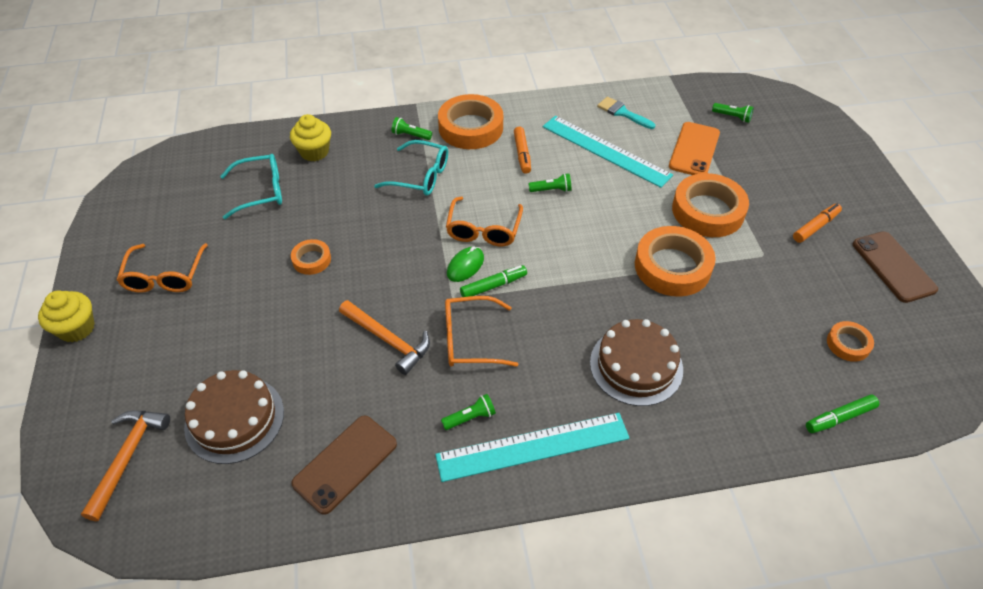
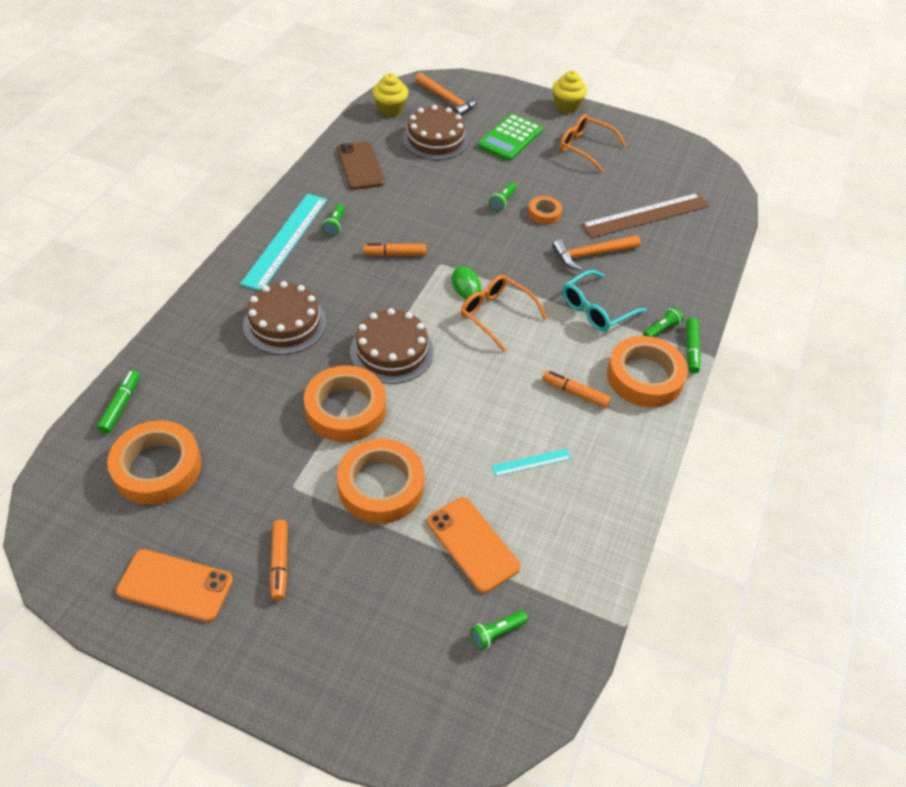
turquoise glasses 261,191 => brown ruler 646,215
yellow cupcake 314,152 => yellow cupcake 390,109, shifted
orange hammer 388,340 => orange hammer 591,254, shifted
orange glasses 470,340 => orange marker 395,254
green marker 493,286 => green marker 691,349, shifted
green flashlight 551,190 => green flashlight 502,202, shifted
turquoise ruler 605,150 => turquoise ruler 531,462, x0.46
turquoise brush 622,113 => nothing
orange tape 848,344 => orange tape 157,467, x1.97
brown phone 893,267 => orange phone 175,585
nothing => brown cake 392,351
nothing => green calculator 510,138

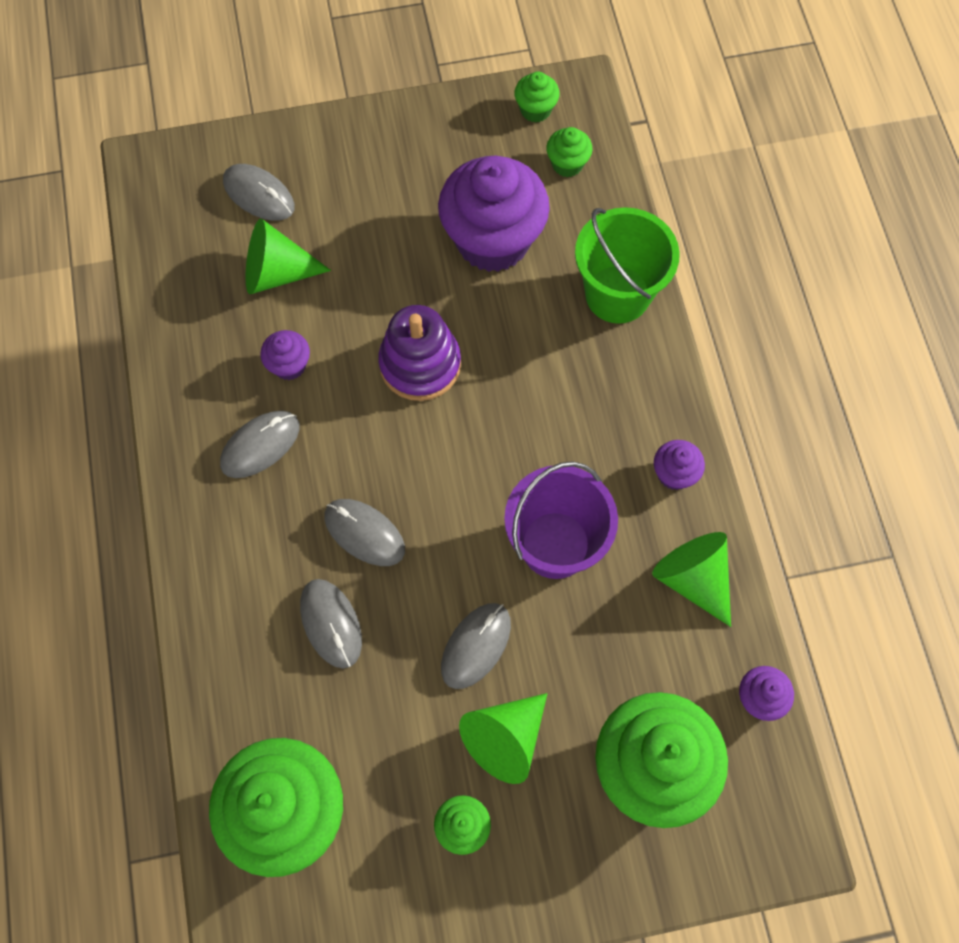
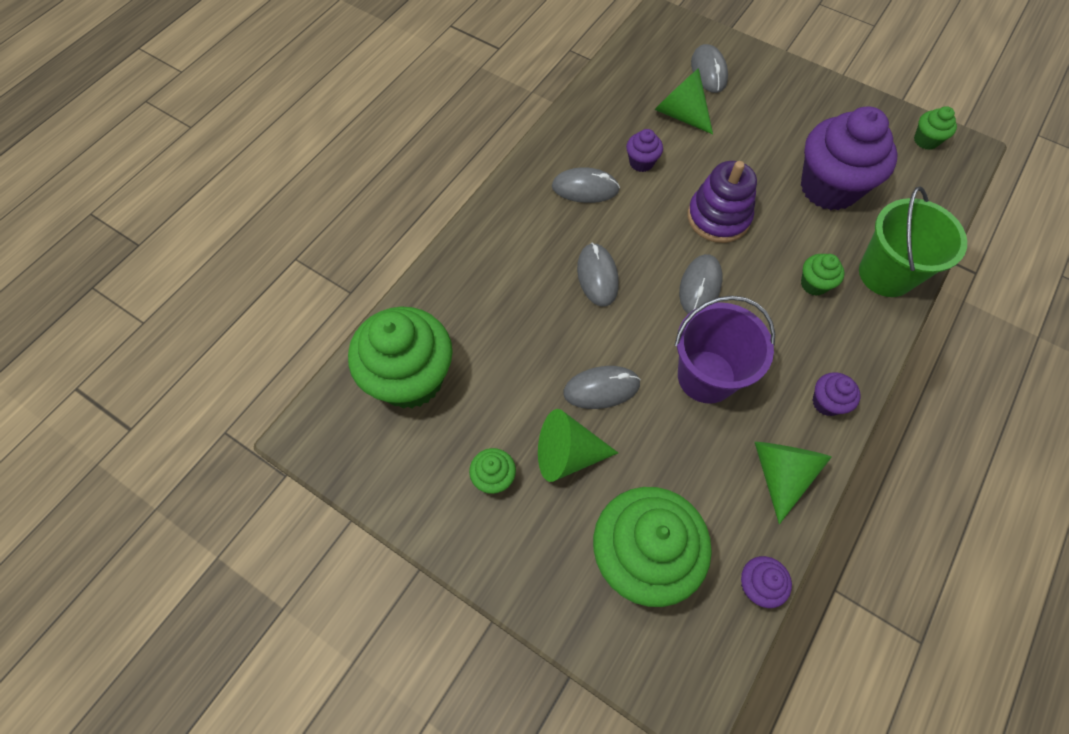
grey mouse 331,624 => grey mouse 700,286, shifted
green cupcake 567,164 => green cupcake 814,284, shifted

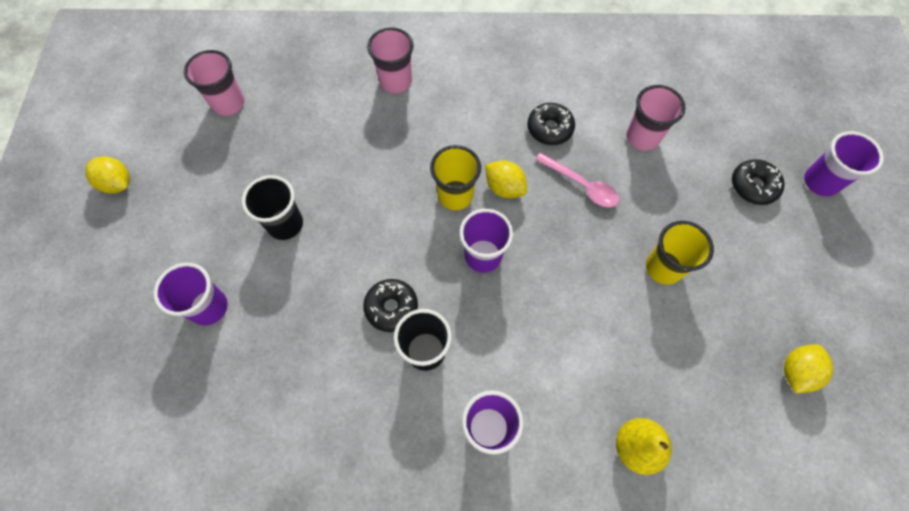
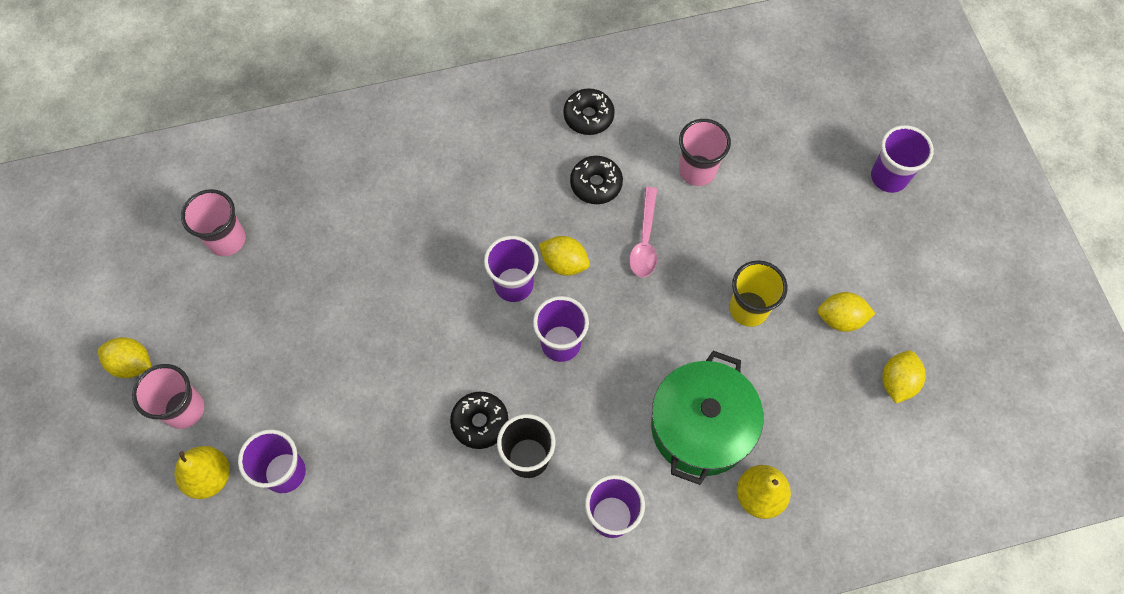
black cup 285,224 => nothing
pink cup 395,81 => pink cup 184,409, shifted
yellow cup 455,195 => purple cup 514,285
pink spoon 581,185 => pink spoon 645,240, 75 degrees clockwise
black donut 753,186 => black donut 588,116, shifted
nothing => yellow pear 210,477
nothing => green pot 701,427
nothing => yellow lemon 840,319

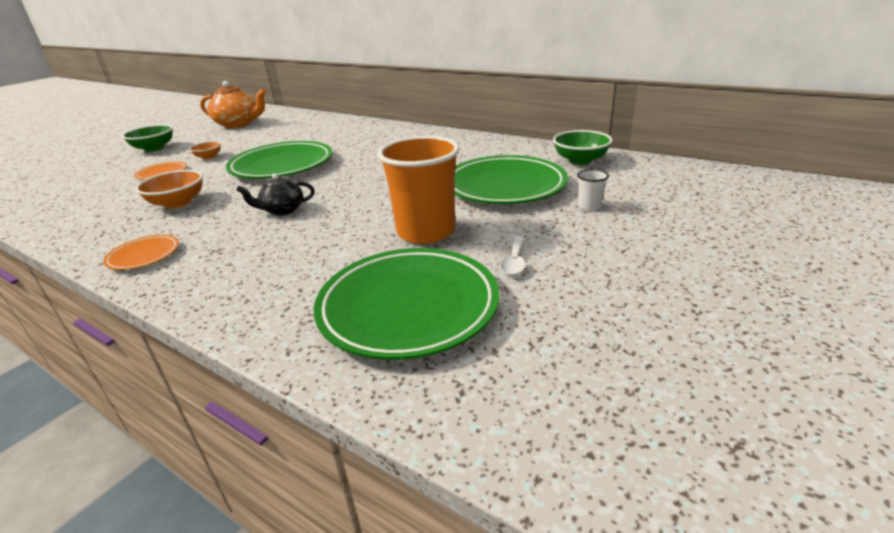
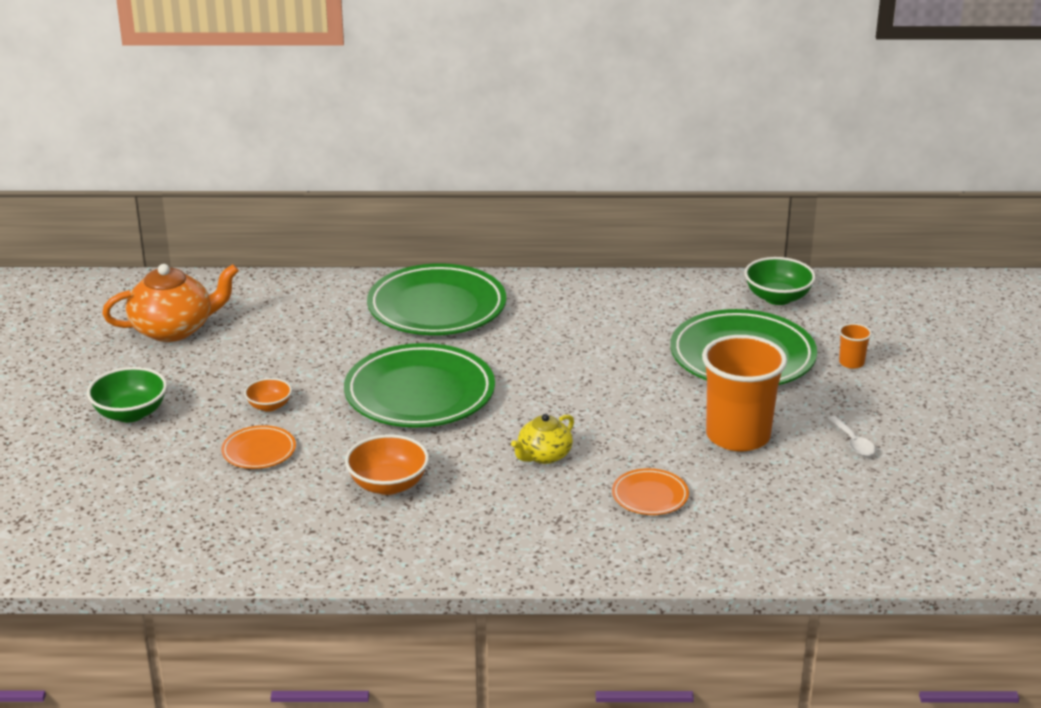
orange plate 144,256 => orange plate 650,496, shifted
black teapot 282,210 => yellow teapot 543,456
green plate 408,307 => green plate 437,308, shifted
white cup 589,206 => orange cup 851,363

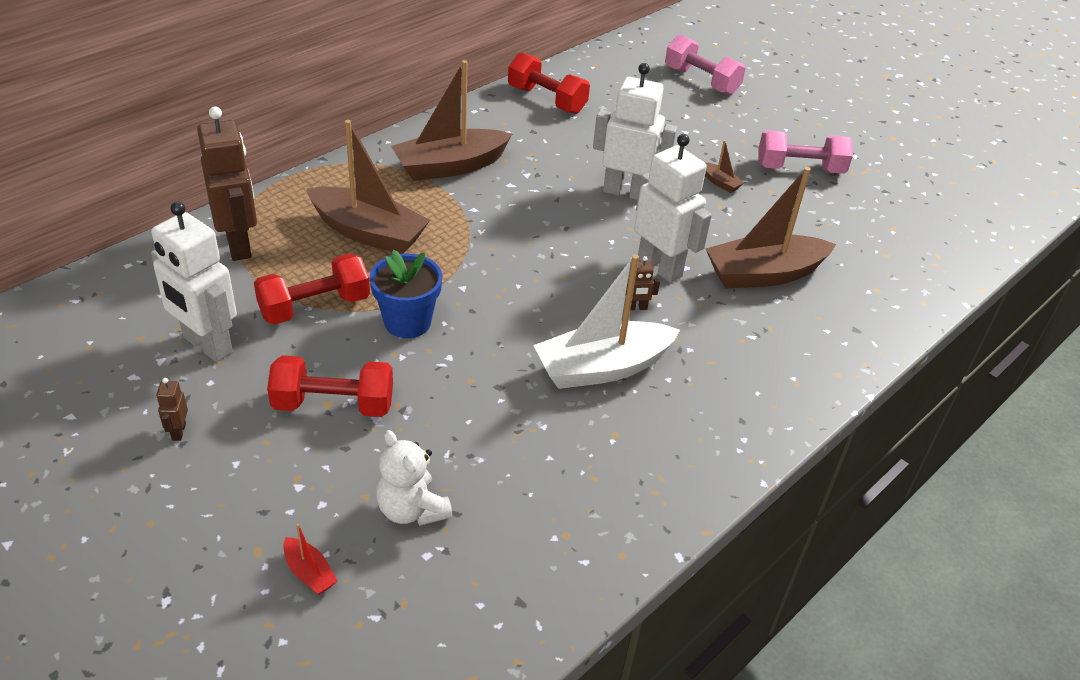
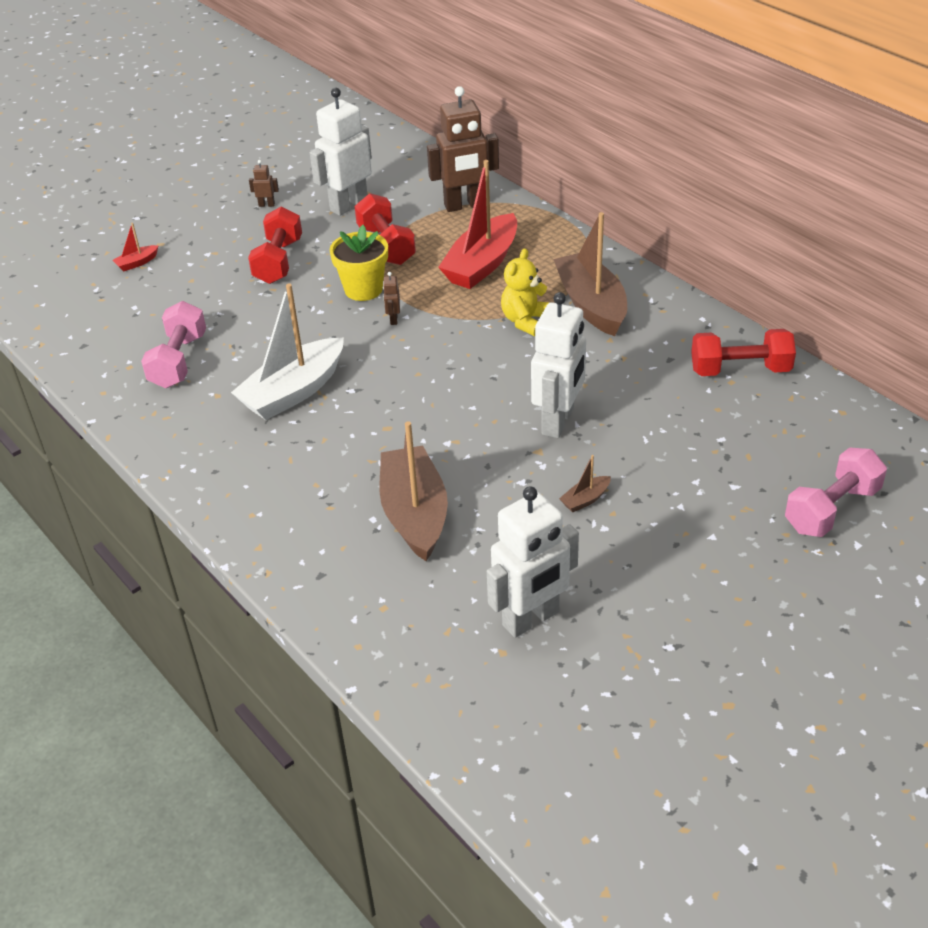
brown boat 368,233 => red boat 482,264
blue flower pot 407,322 => yellow flower pot 363,289
white teddy bear 412,509 => nothing
red dumbbell 547,100 => red dumbbell 740,370, 45 degrees clockwise
white boat 602,368 => white boat 293,392, 120 degrees counterclockwise
brown robot 636,308 => brown robot 393,319, shifted
white robot 660,267 => white robot 531,619, shifted
pink dumbbell 800,169 => pink dumbbell 179,361, shifted
nothing => yellow teddy bear 526,321

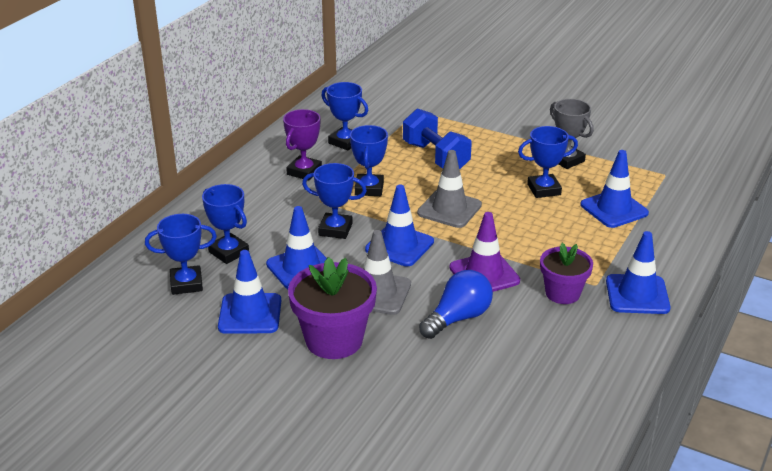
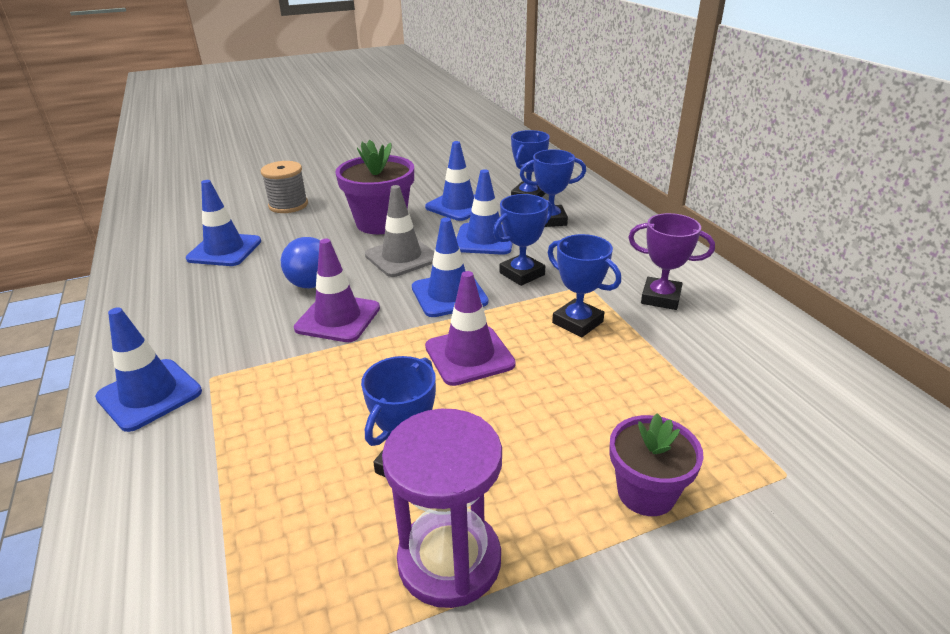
purple trophy 304,171 => purple trophy 660,298, 45 degrees counterclockwise
blue trophy 345,142 => nothing
blue dumbbell 435,157 => nothing
grey traffic cone 449,209 => purple traffic cone 469,355
purple flower pot 562,293 => purple flower pot 646,493, shifted
grey trophy 566,160 => purple hourglass 449,560
blue traffic cone 614,209 => blue traffic cone 224,250, shifted
nothing => grey spool 288,205

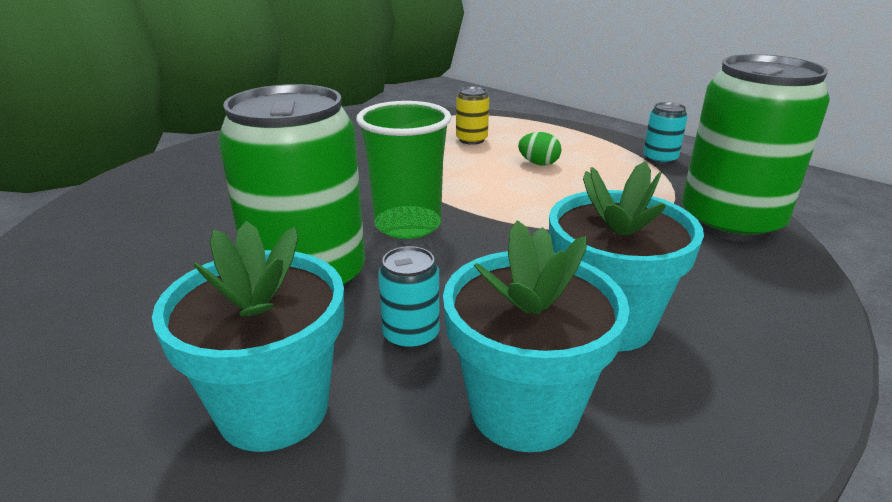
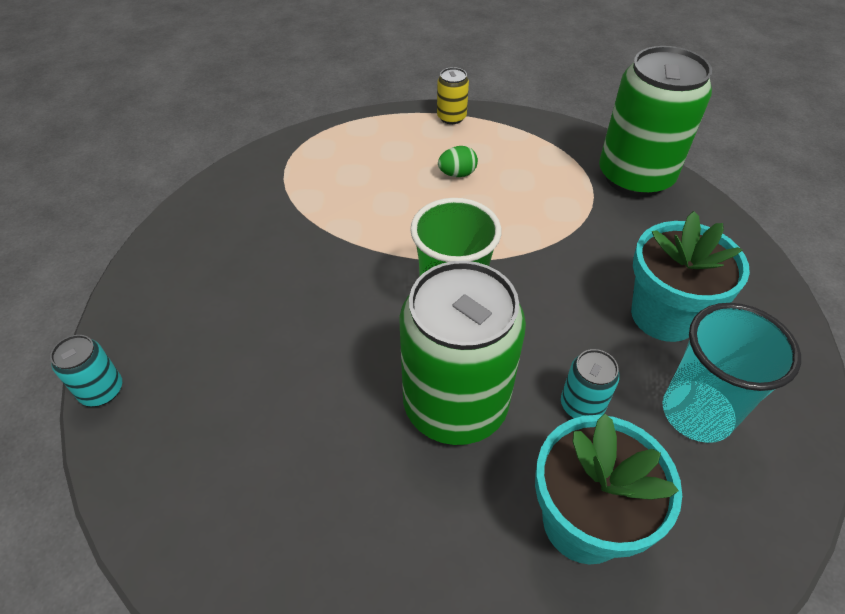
turquoise flower pot 524,409 => turquoise cup 696,413
yellow can 471,140 => yellow can 451,117, shifted
turquoise can 660,159 => turquoise can 102,390, shifted

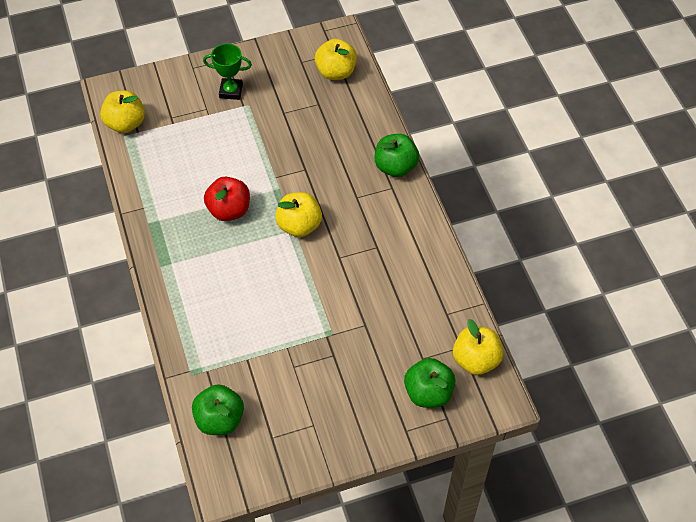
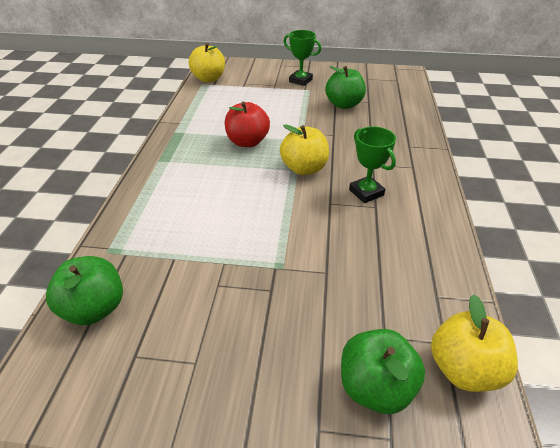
yellow apple 336,72 => nothing
green apple 395,167 => green apple 344,104, shifted
nothing => green trophy 366,192

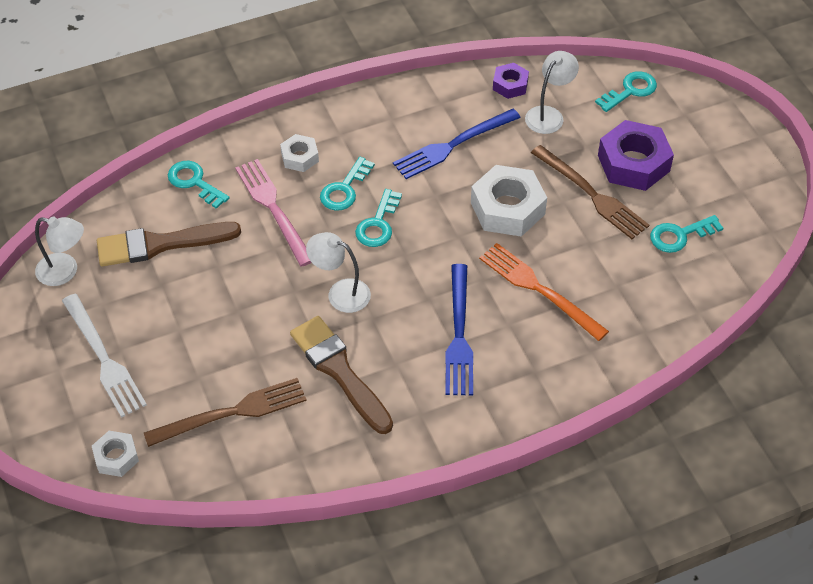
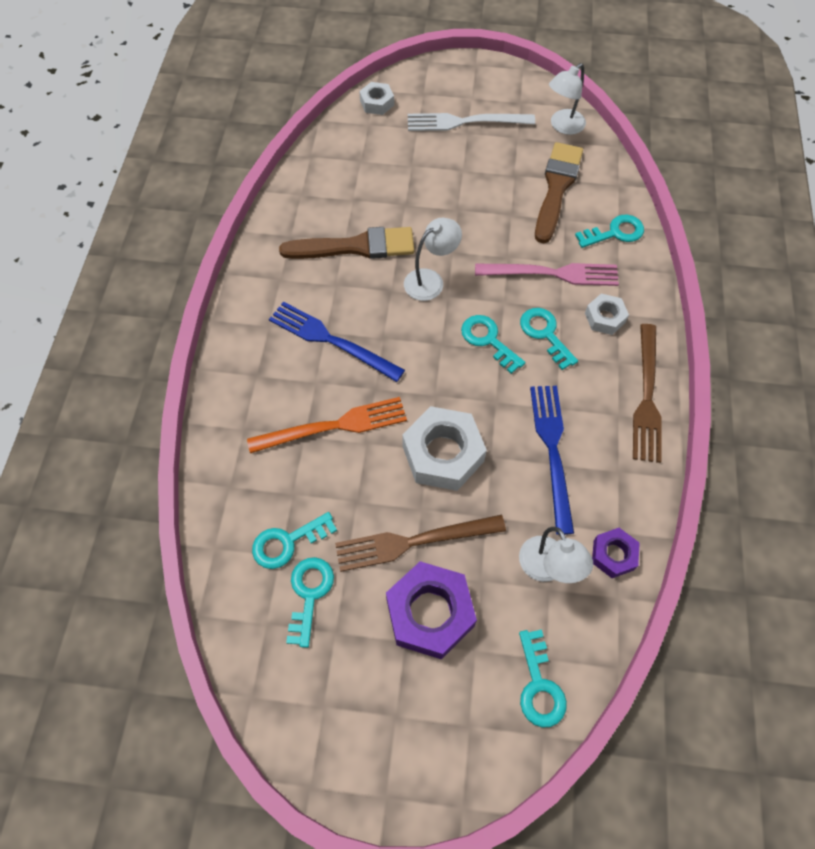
brown fork 232,412 => brown fork 647,397, shifted
nothing => turquoise key 287,542

